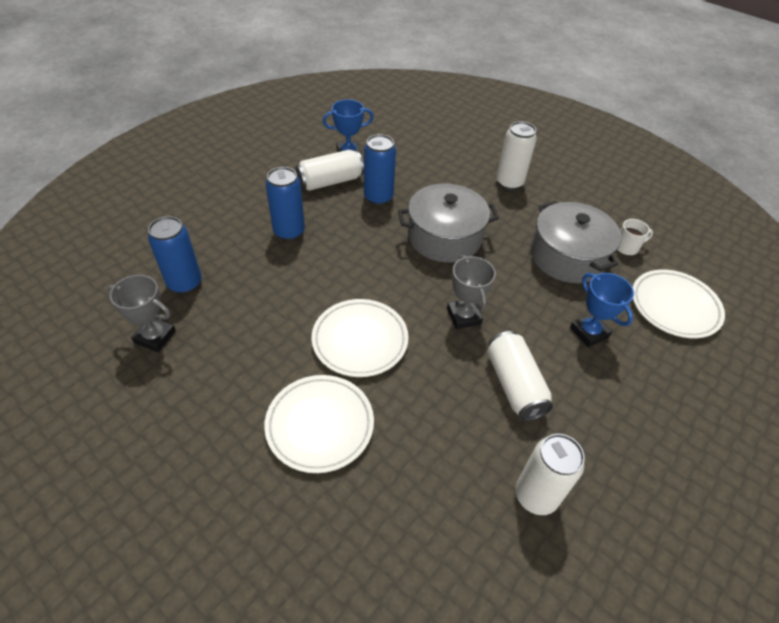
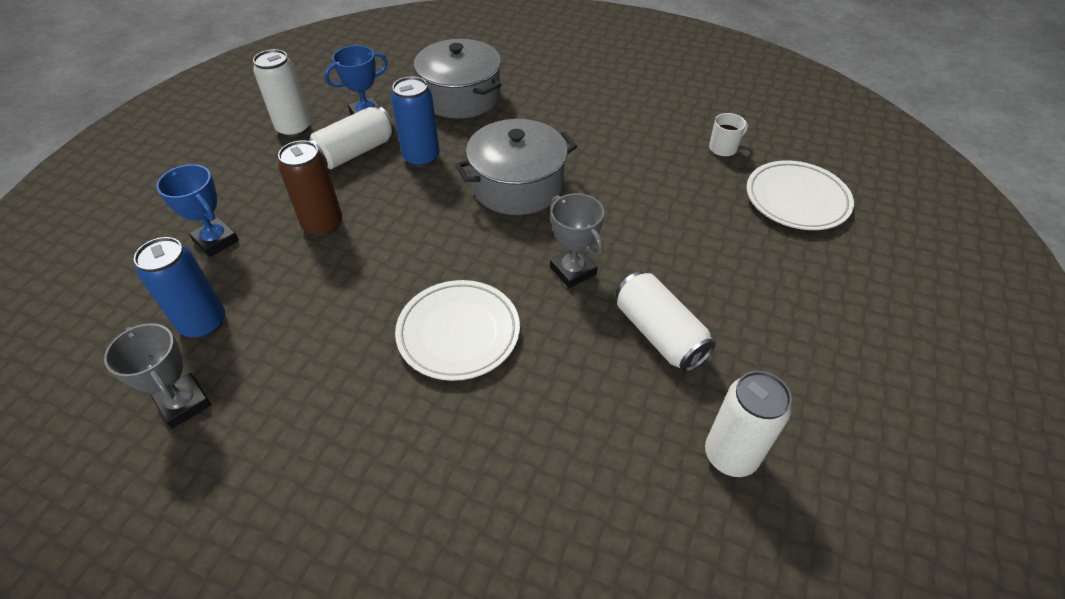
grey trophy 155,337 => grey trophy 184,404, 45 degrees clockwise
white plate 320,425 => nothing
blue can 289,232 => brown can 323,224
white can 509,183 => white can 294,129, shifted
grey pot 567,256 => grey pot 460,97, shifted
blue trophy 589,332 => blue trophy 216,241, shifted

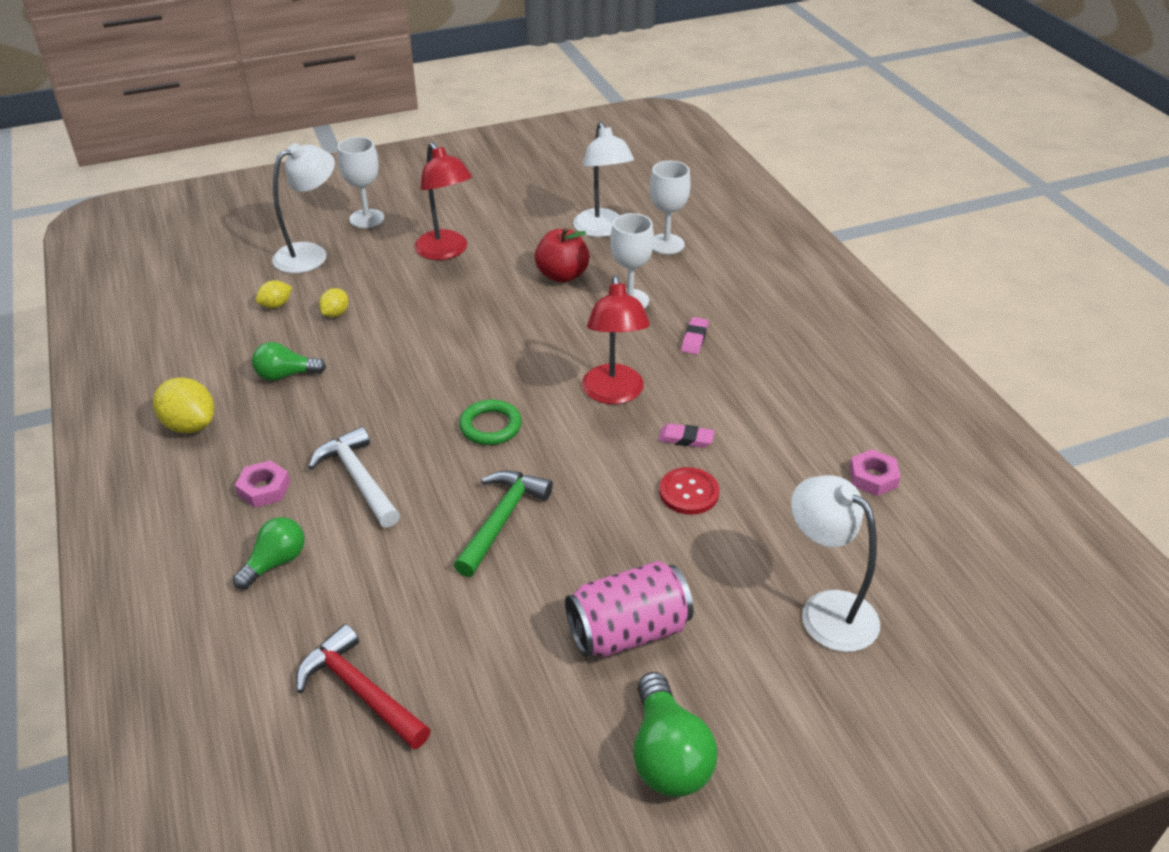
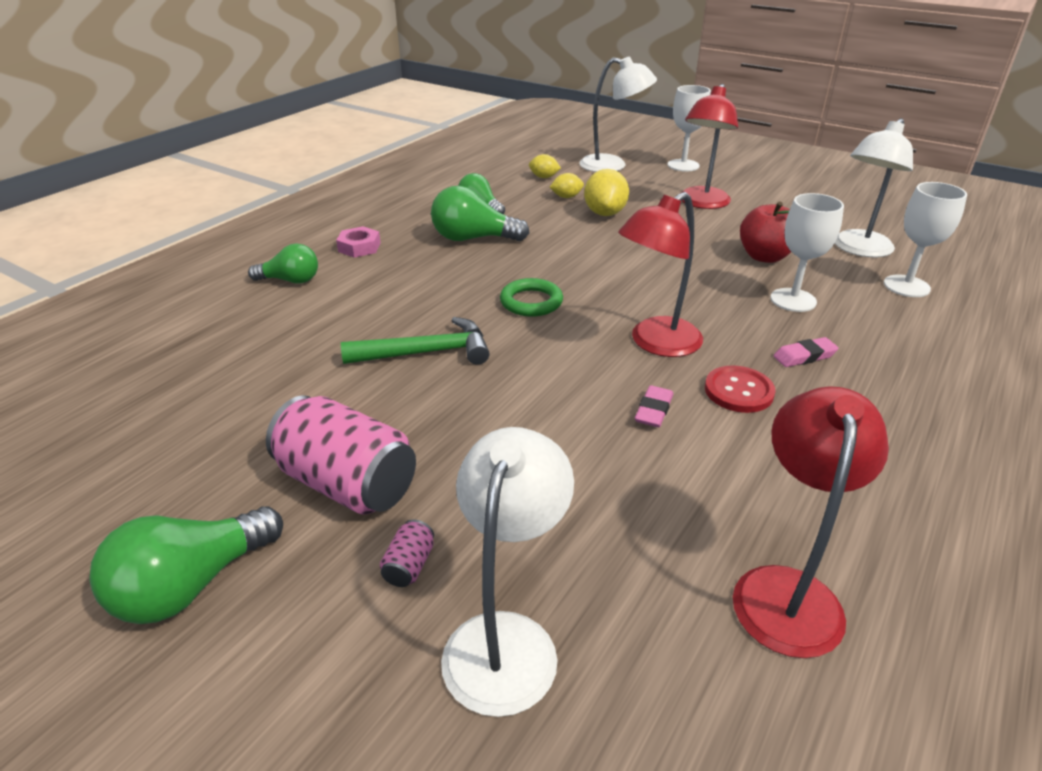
yellow lemon 190,425 => yellow lemon 605,213, shifted
red hammer 360,691 => nothing
white hammer 358,479 => nothing
pink eraser 686,439 => pink eraser 653,410, 45 degrees clockwise
red button 688,492 => red button 738,391, shifted
pink nut 873,477 => red lamp 787,590
nothing => pink can 409,565
nothing => green light bulb 473,238

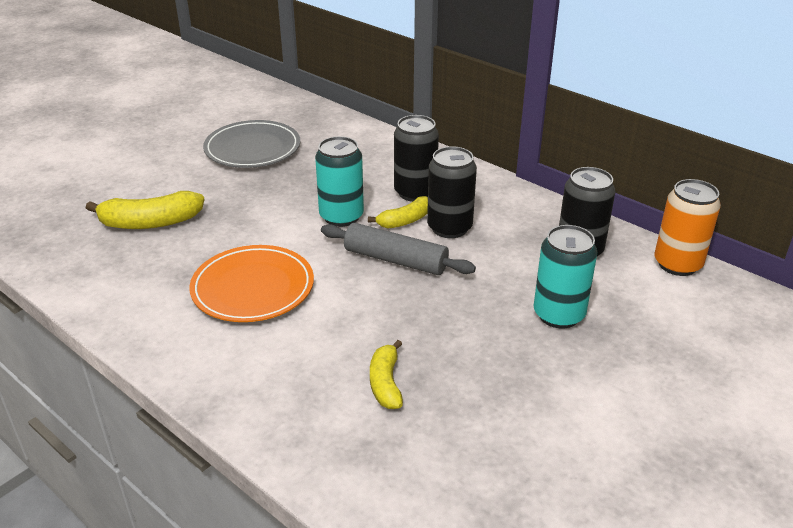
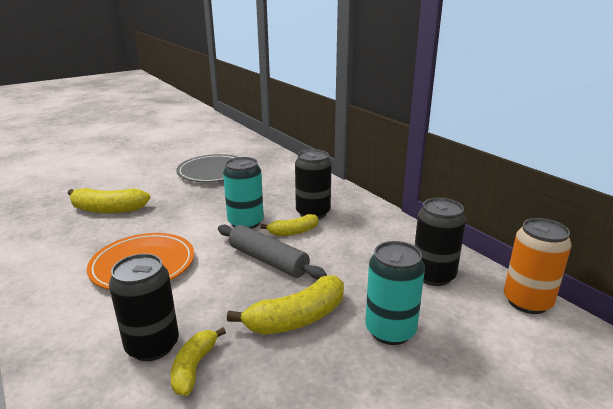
black can 449,228 => black can 152,346, shifted
nothing => yellow banana 297,318

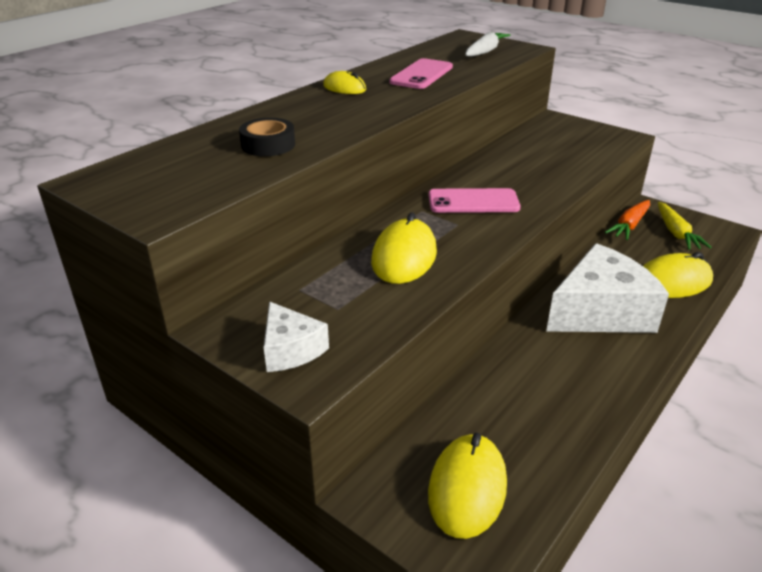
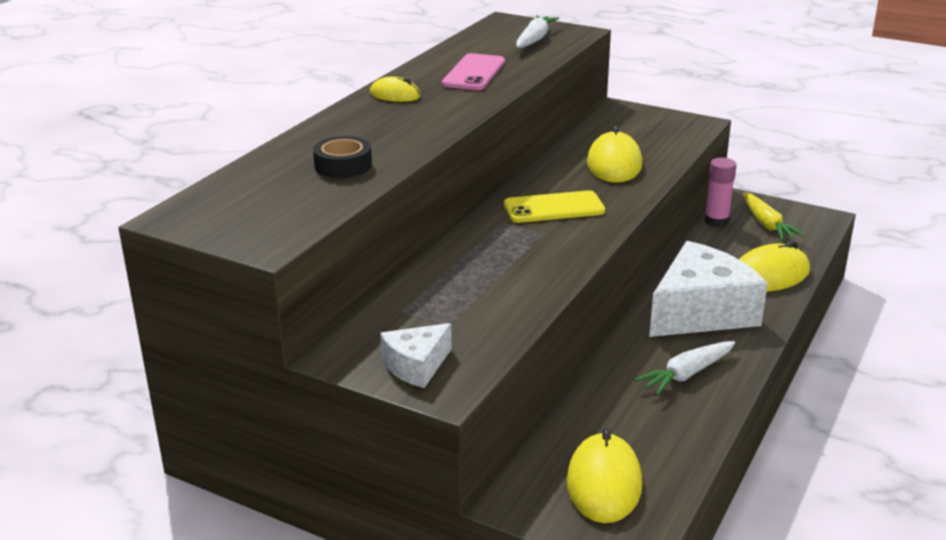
white cheese 290,349 => white cheese 416,366, 90 degrees clockwise
yellow mouse 404,257 => yellow mouse 614,164, shifted
pink phone 473,202 => yellow phone 554,208
orange carrot 629,226 => pink glue stick 716,221
nothing => white carrot 686,374

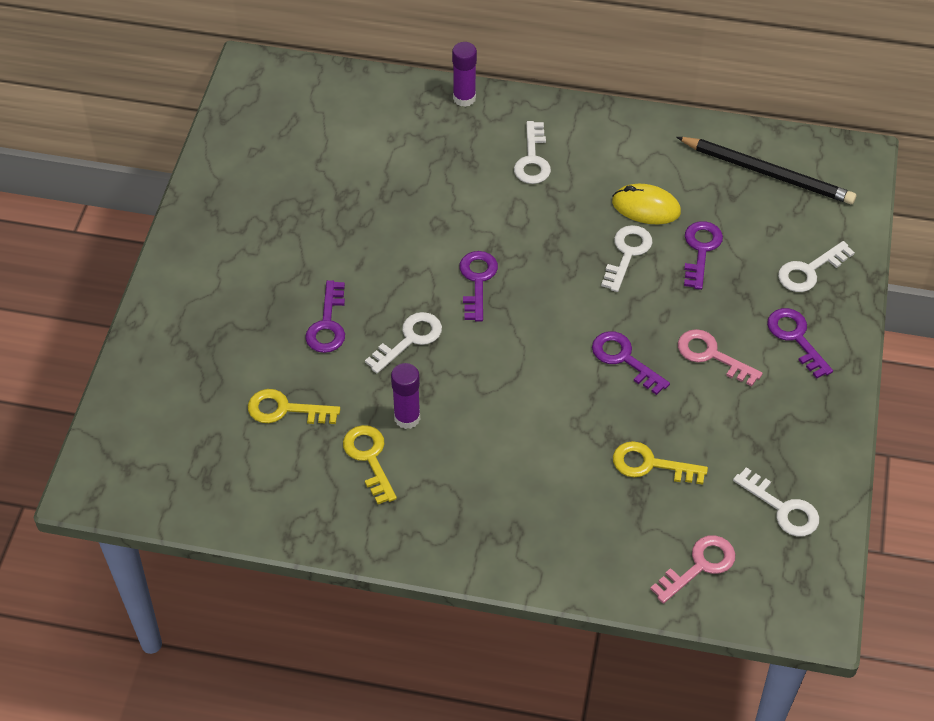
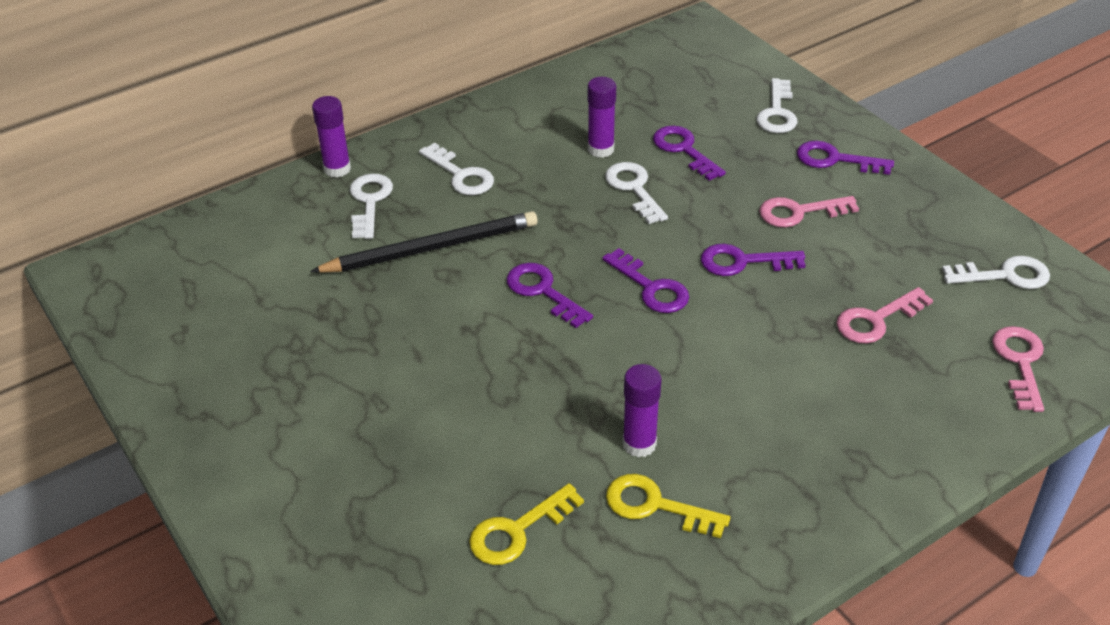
purple key 327,324 => purple key 651,288, shifted
white key 410,339 => white key 369,202, shifted
yellow mouse 646,207 => purple glue stick 601,149
yellow key 650,464 => pink key 876,320
black pencil 767,173 => black pencil 430,248, shifted

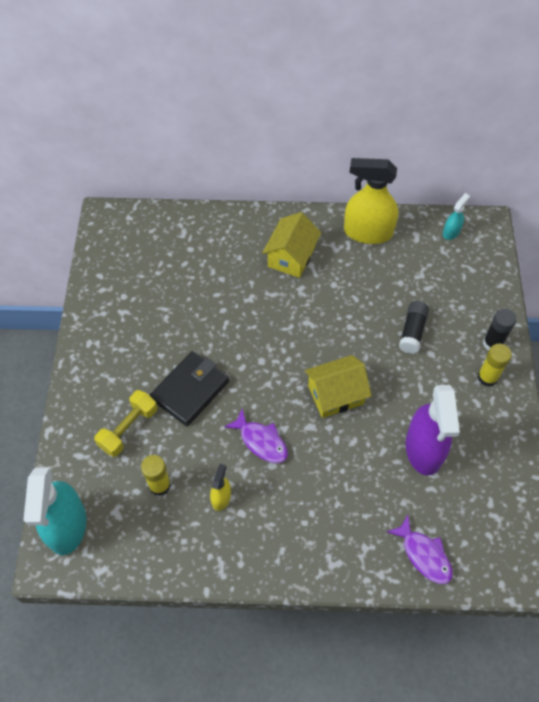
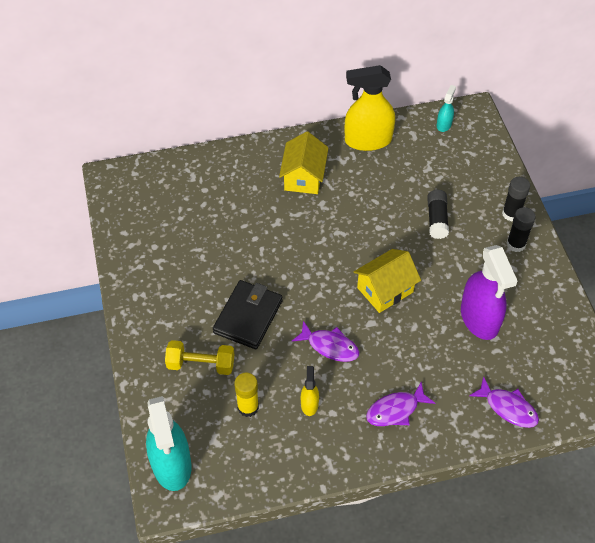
yellow dumbbell 128,429 => yellow dumbbell 201,364, 75 degrees clockwise
yellow glue stick 487,377 => black glue stick 516,244
nothing => purple fish 395,410

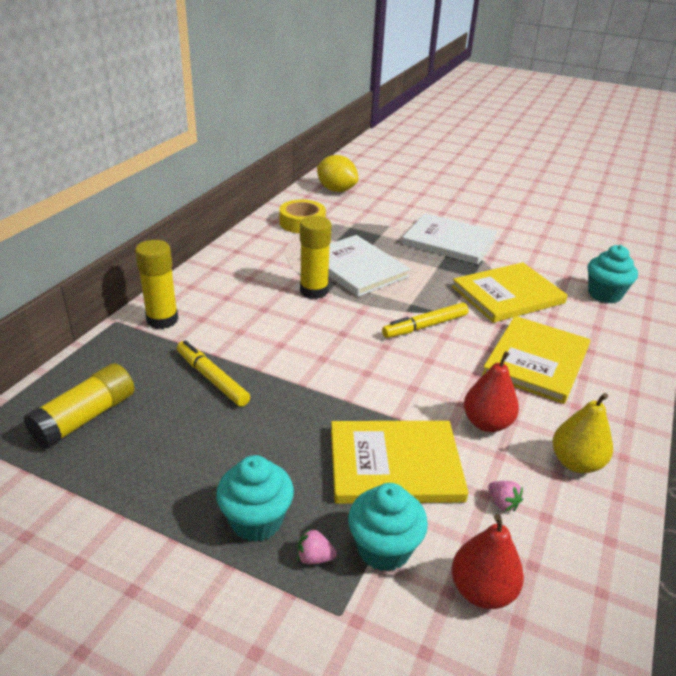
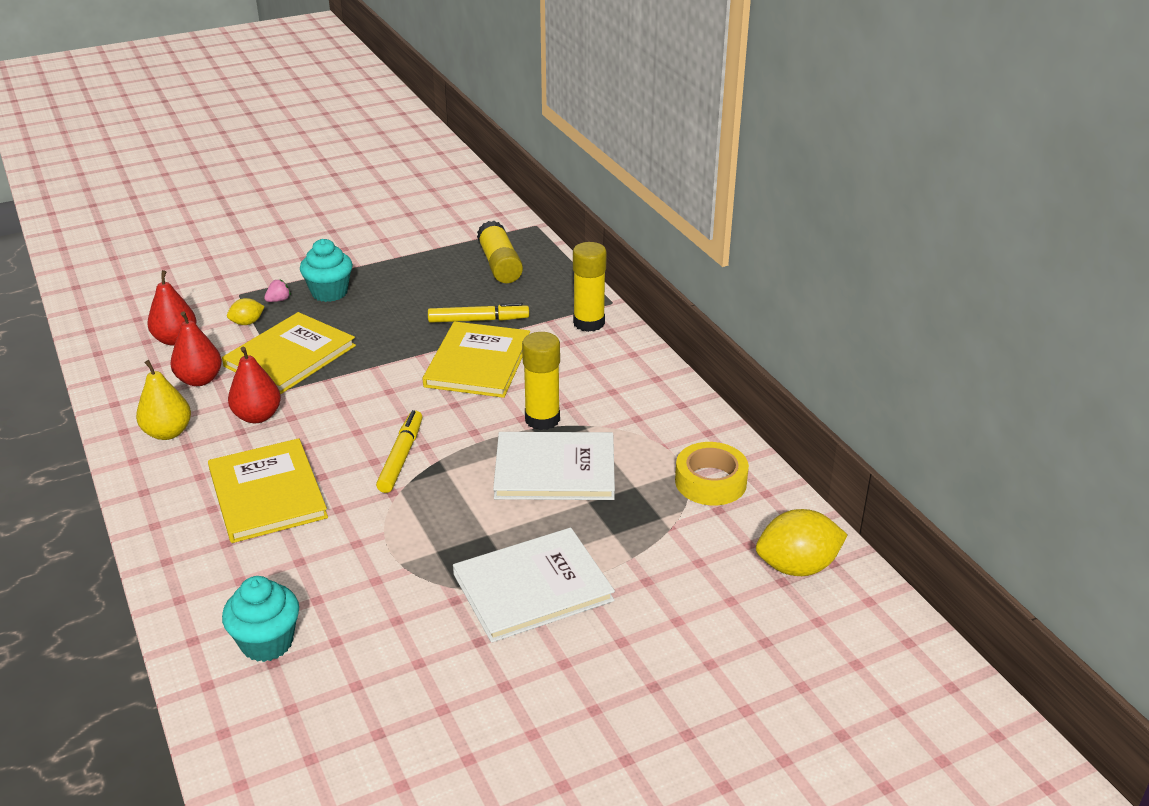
turquoise cupcake 384,548 => yellow lemon 247,323
yellow book 507,295 => yellow book 478,363, shifted
pink strawberry 502,503 => red pear 199,380

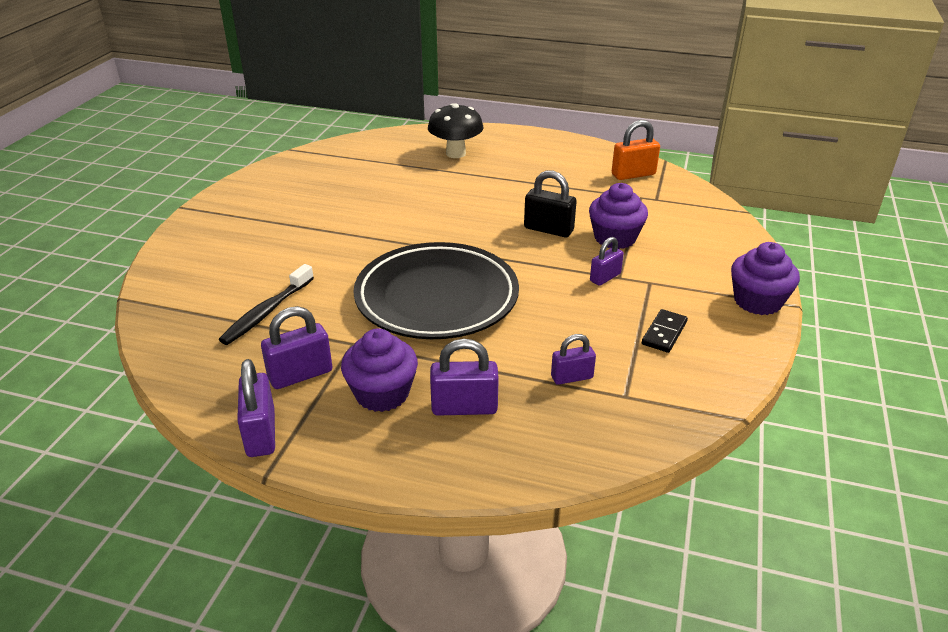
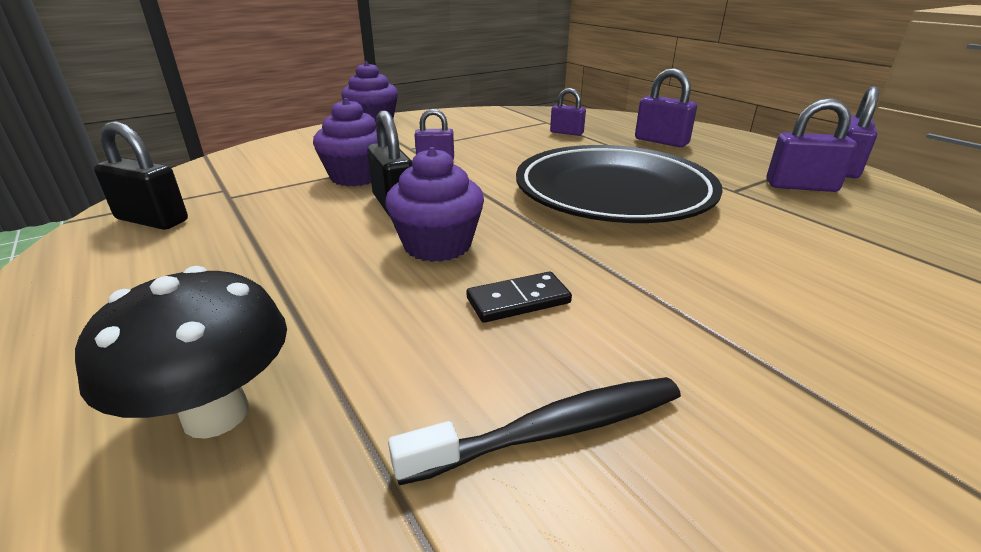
black toothbrush 266,312 => black toothbrush 553,430, shifted
purple cupcake 382,393 => purple cupcake 437,245, shifted
orange padlock 633,174 => black padlock 152,220
black domino 664,333 => black domino 518,300, shifted

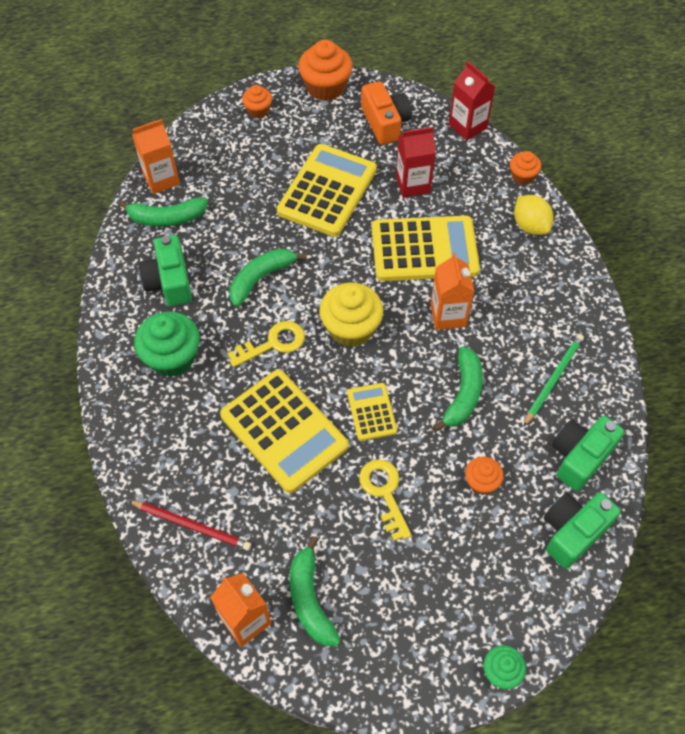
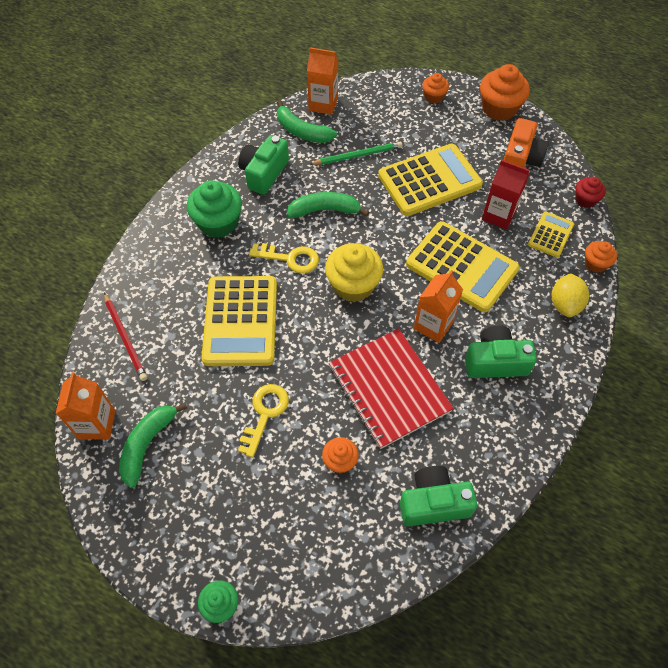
yellow calculator 371,412 => yellow calculator 550,235, shifted
green banana 463,394 => red notebook 388,389
red carton 467,126 => red cupcake 585,200
green pencil 553,379 => green pencil 357,155, shifted
green camera 573,532 => green camera 495,362, shifted

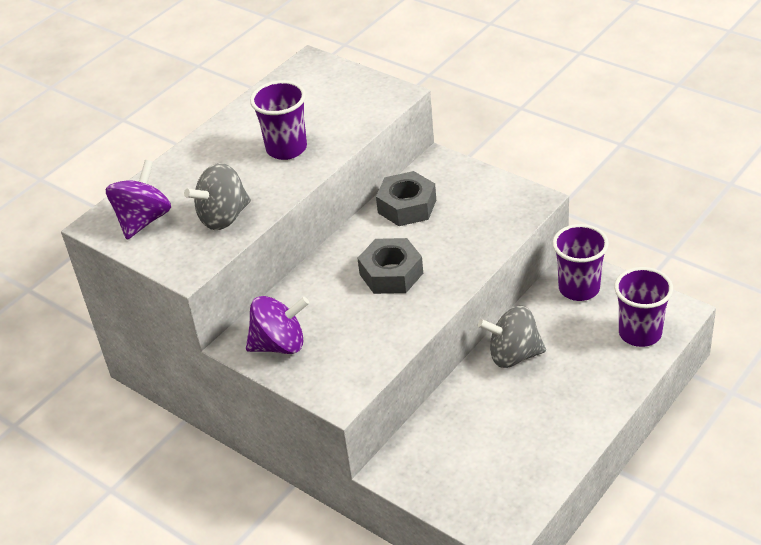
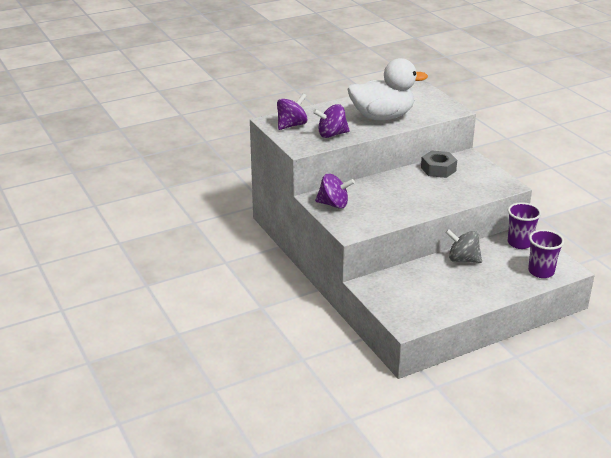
grey spinning top 223,217 => purple spinning top 331,134
purple cup 286,149 => white duck 382,117
grey nut 391,274 => nothing

